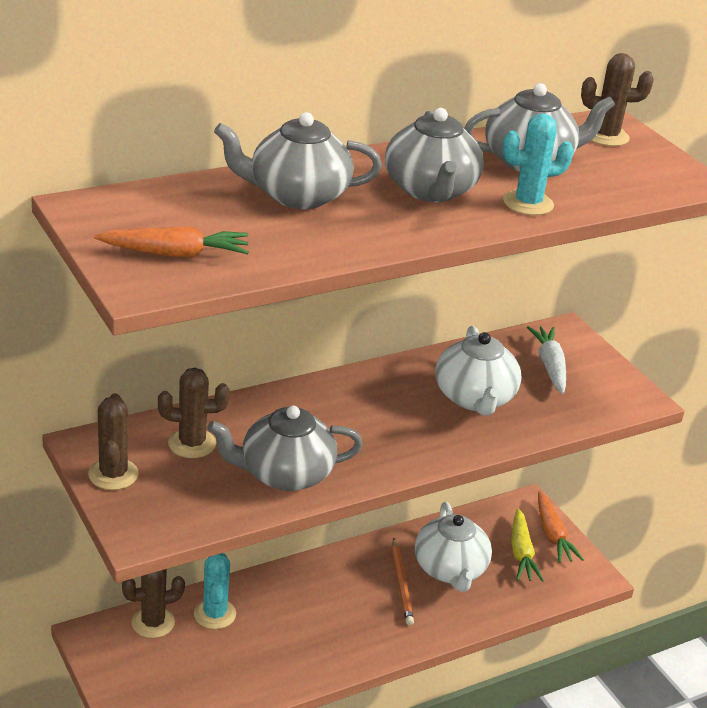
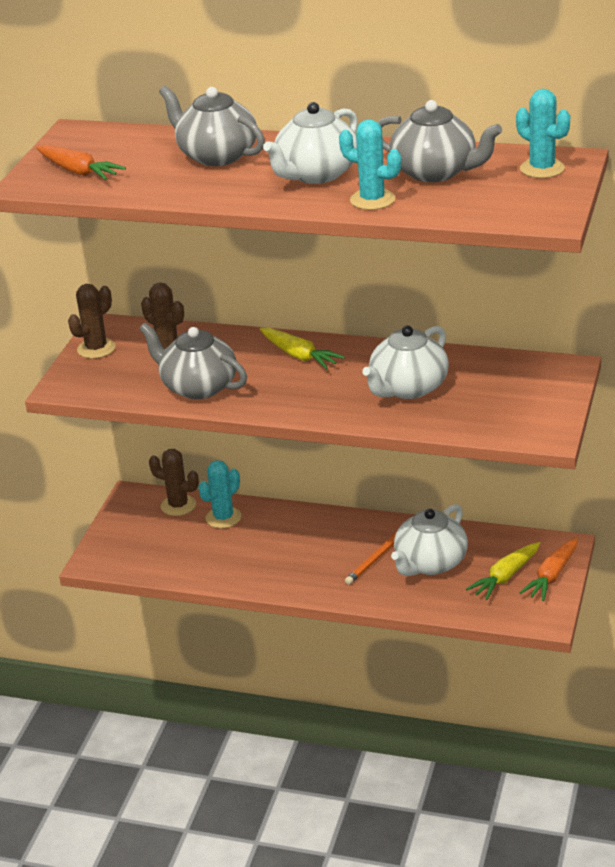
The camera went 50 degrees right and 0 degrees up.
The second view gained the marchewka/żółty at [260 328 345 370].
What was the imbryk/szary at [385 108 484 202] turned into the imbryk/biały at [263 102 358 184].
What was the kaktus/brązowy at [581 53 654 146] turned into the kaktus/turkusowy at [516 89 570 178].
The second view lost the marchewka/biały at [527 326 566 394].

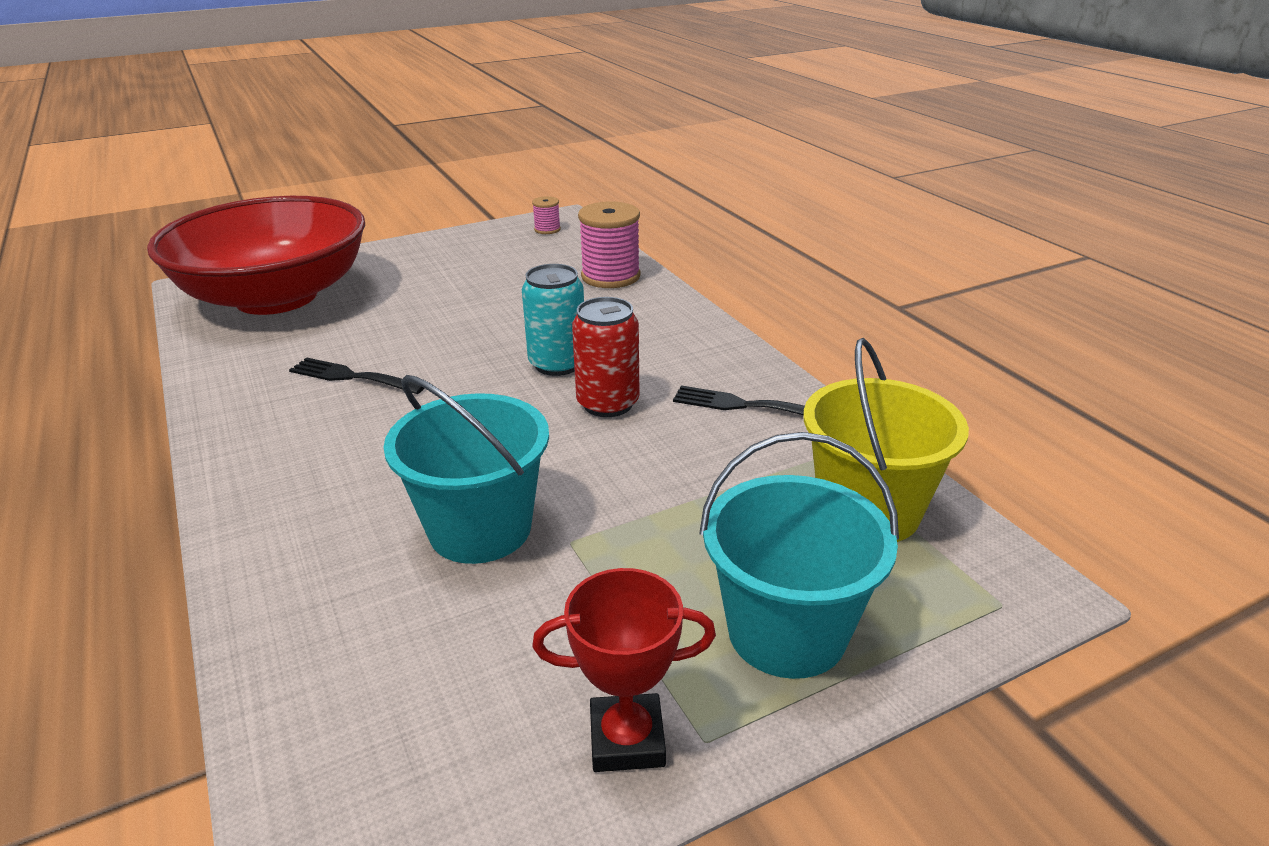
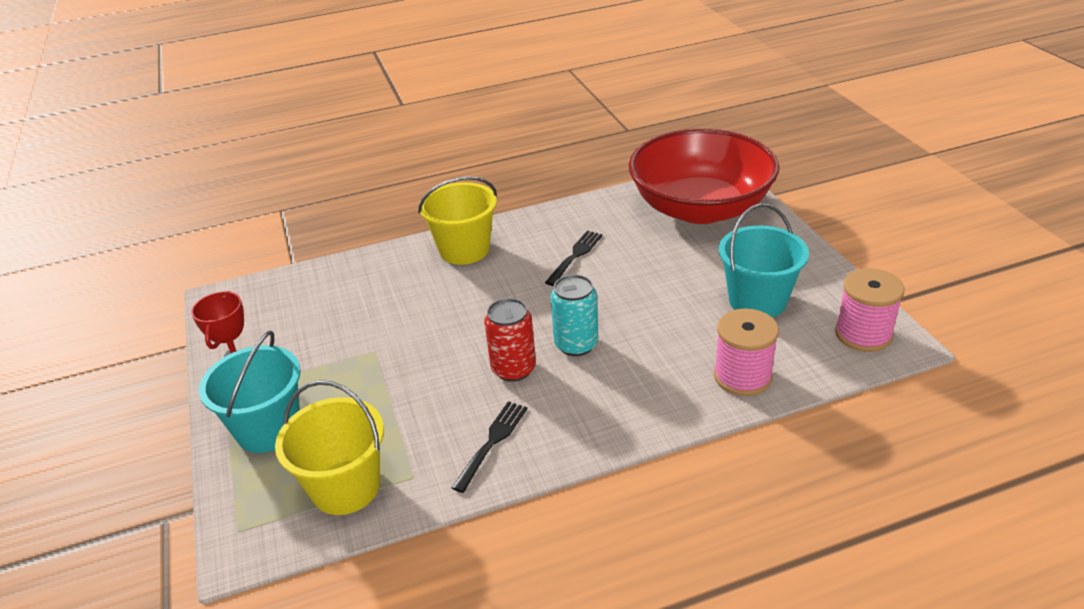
The camera went 100 degrees right and 5 degrees up.
The second view gained the wiadro/żółty at [418 176 497 265].
The wiadro/turkusowy ended up elsewhere, having gone from [383 375 549 564] to [719 204 809 317].
The size of the szpulka/różowy at [532 196 561 234] changed by a factor of 2.00.

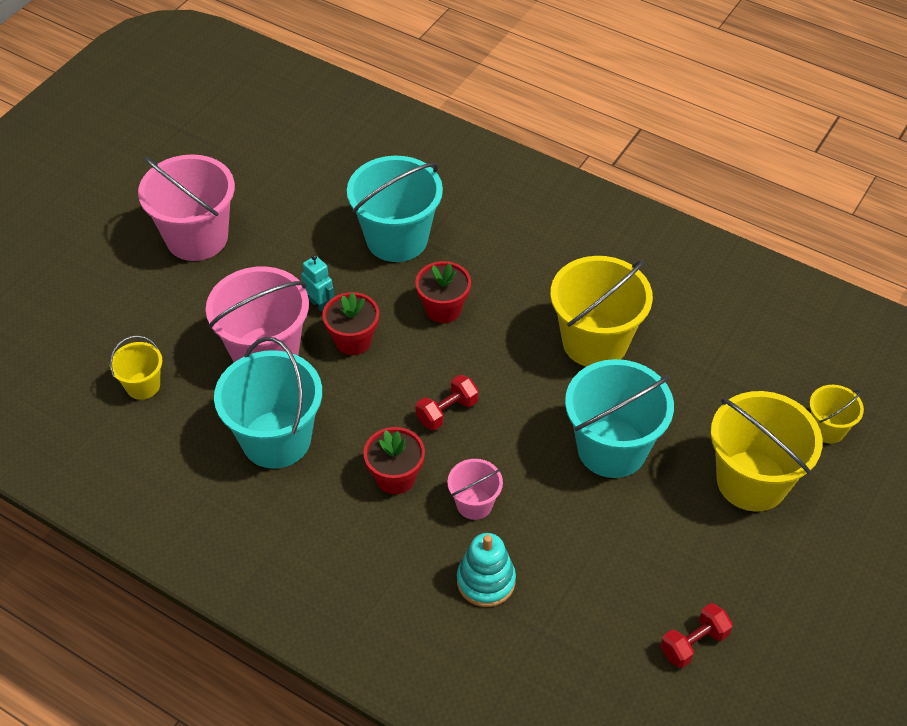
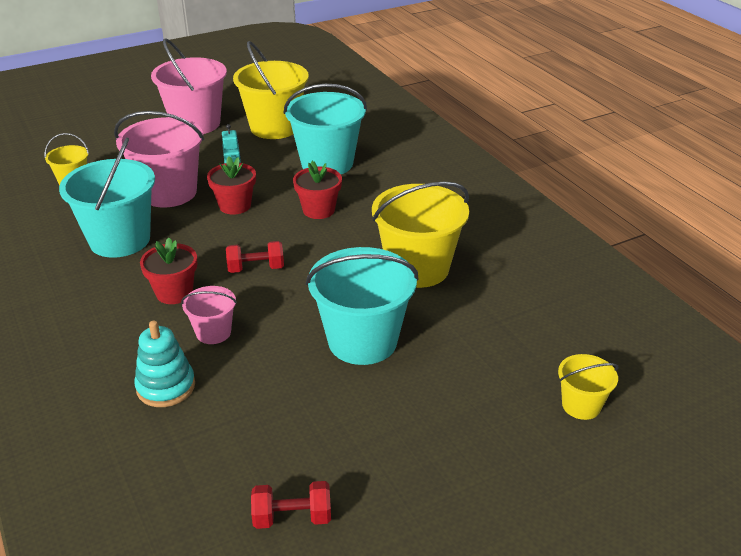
The camera went 30 degrees right and 15 degrees down.
The wiadro/żółty ended up elsewhere, having gone from [711 391 823 512] to [233 41 309 139].

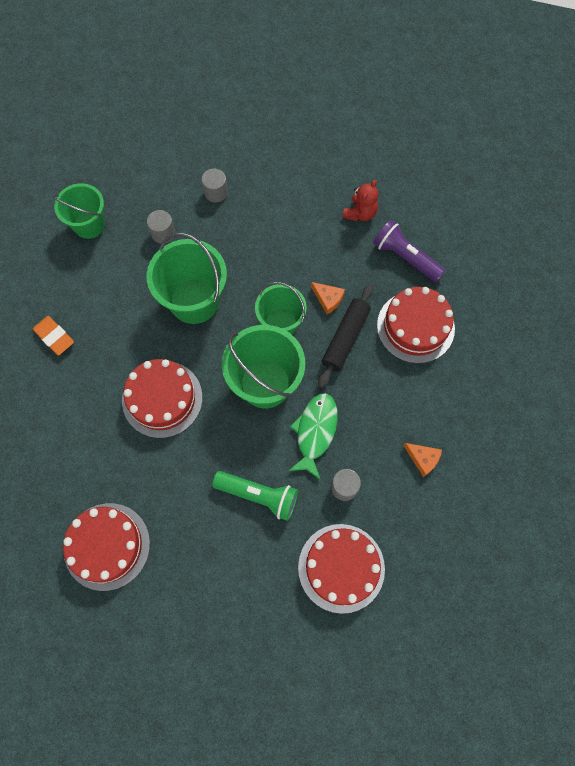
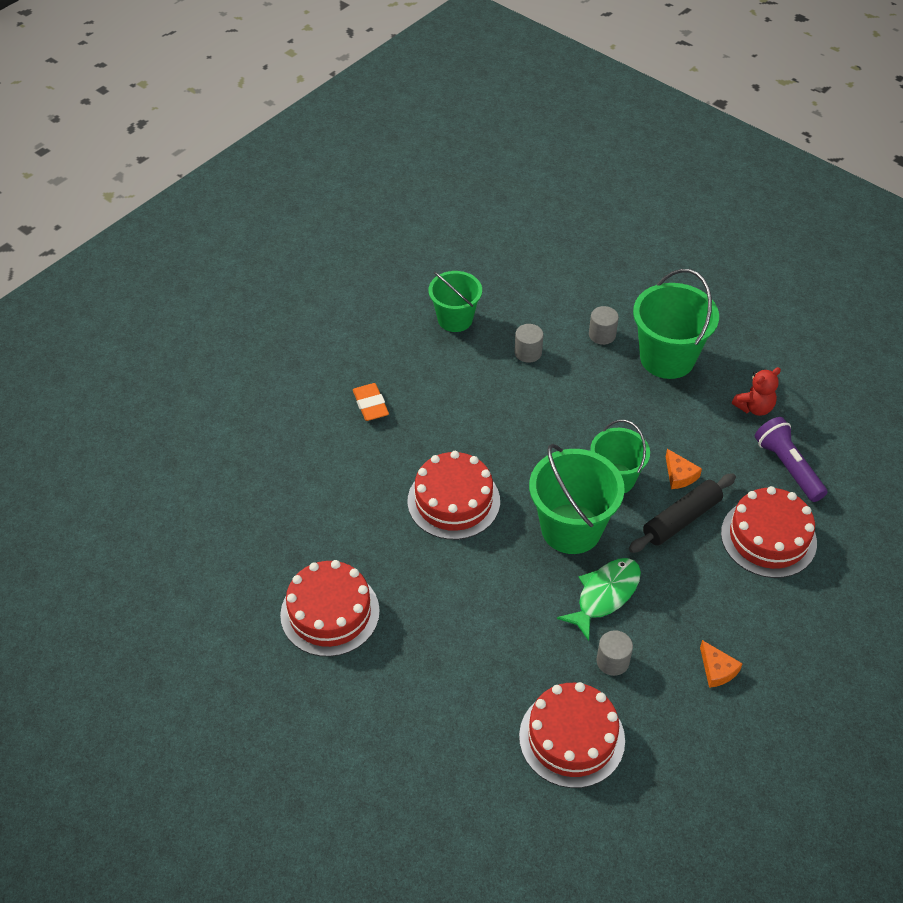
The camera went 25 degrees right and 20 degrees down.
The wiadro/zielony ended up elsewhere, having gone from [146 233 227 324] to [633 269 719 379].
The second view lost the latarka/zielony at [212 471 298 521].

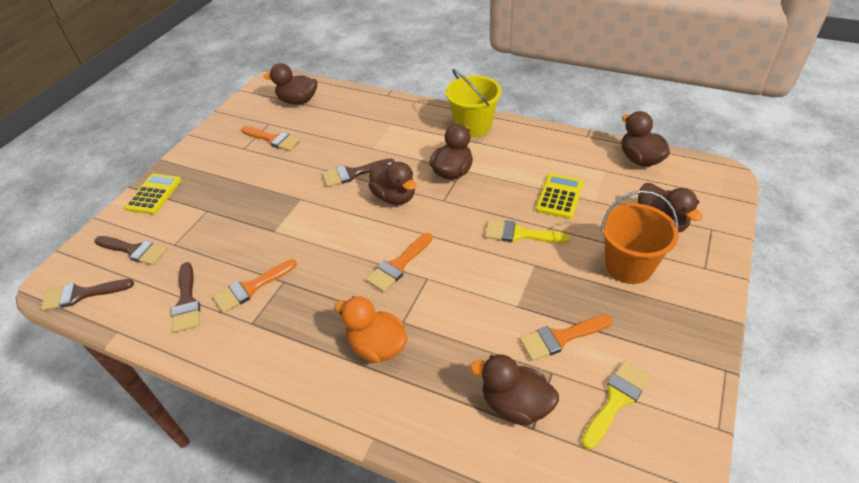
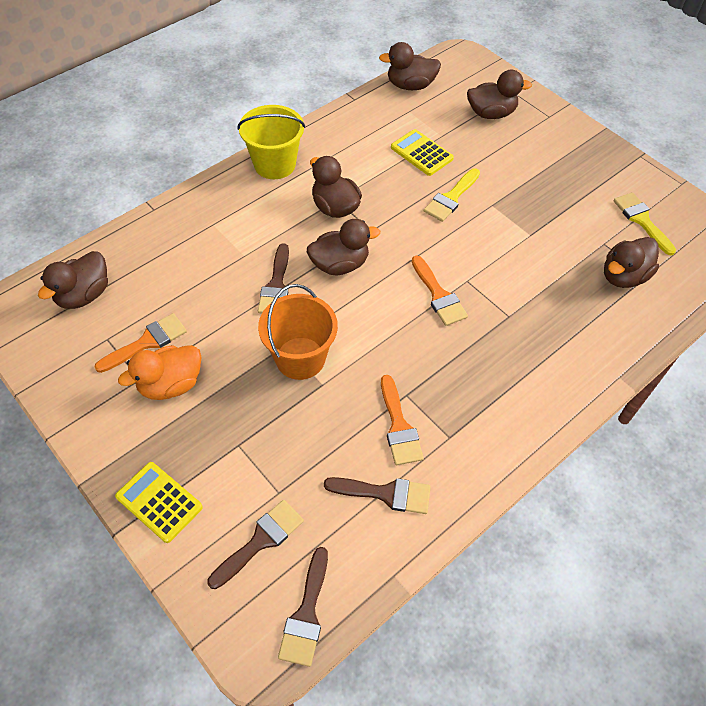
The camera went 70 degrees left and 10 degrees up.
The kaczka/pomarańczowy ended up elsewhere, having gone from [334 296 408 363] to [118 345 202 400].
The wiadro/pomarańczowy ended up elsewhere, having gone from [601 190 679 284] to [258 284 338 380].
The second view lost the pędzel/pomarańczowy at [519 315 613 361].

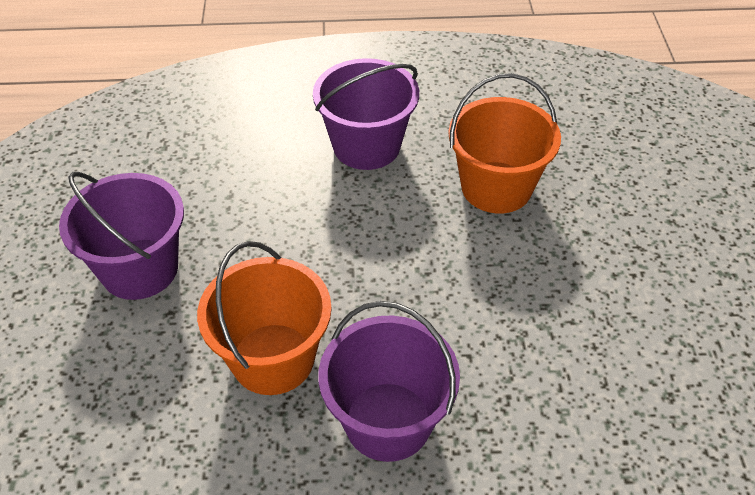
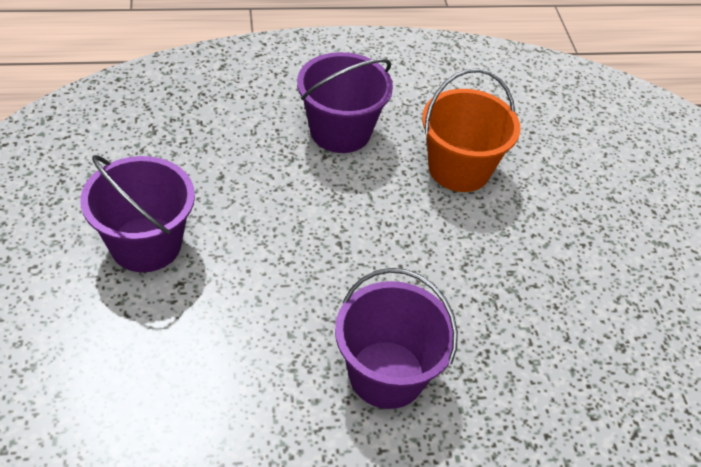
The camera went 10 degrees left and 0 degrees up.
The second view lost the wiadro/pomarańczowy at [197 241 332 395].

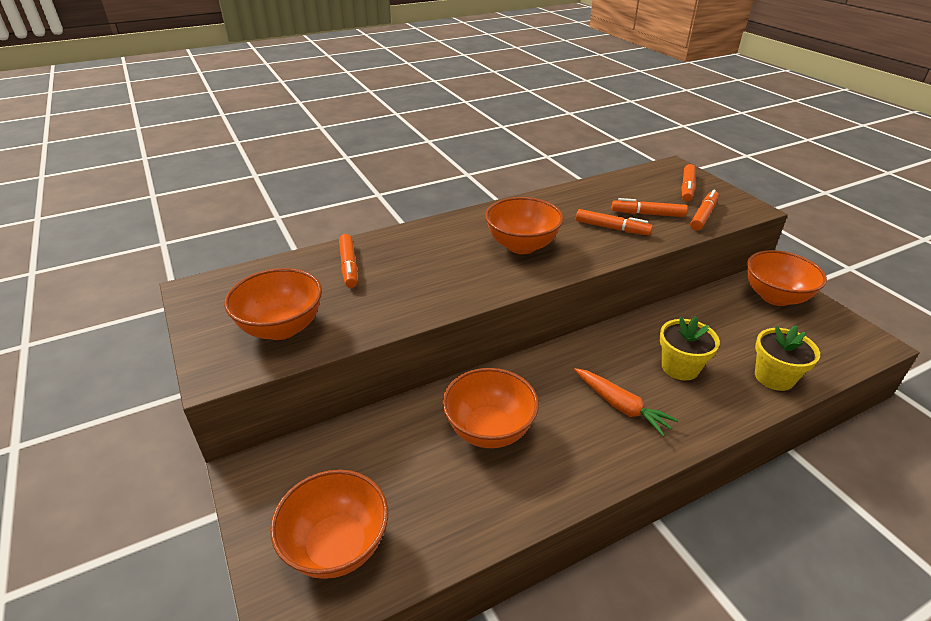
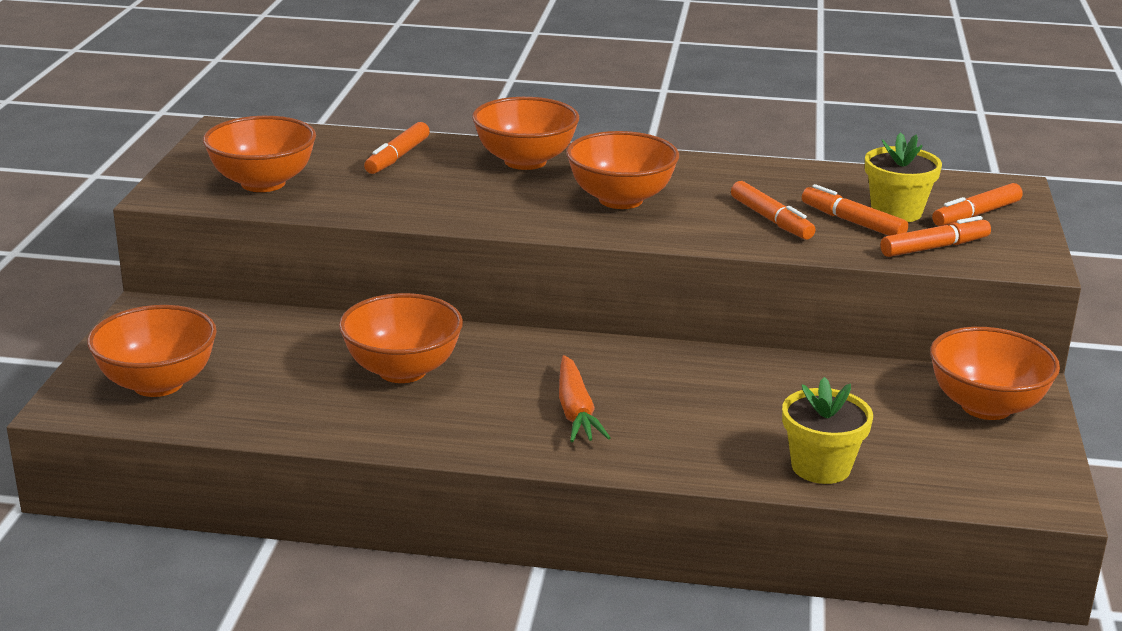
The camera went 35 degrees right and 10 degrees down.
The second view gained the miska/pomarańczowy at [472 97 579 170].
The doniczka/żółty ended up elsewhere, having gone from [659 316 720 381] to [865 132 942 222].

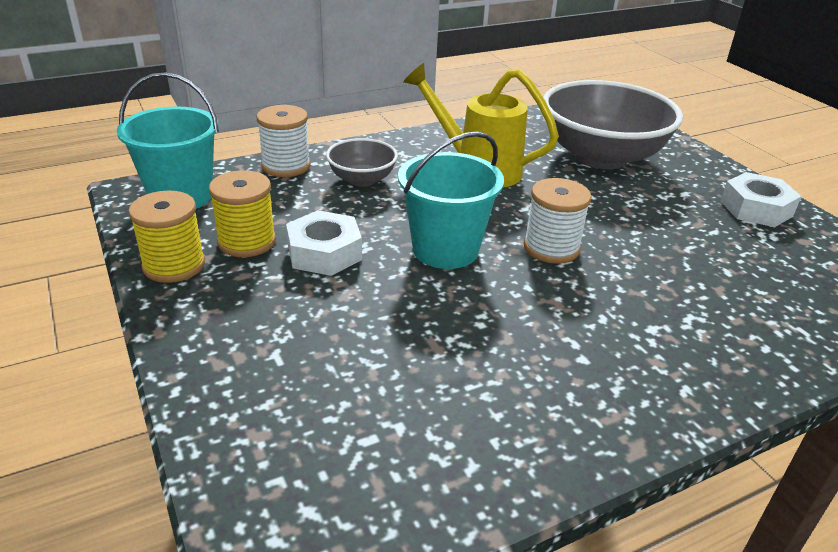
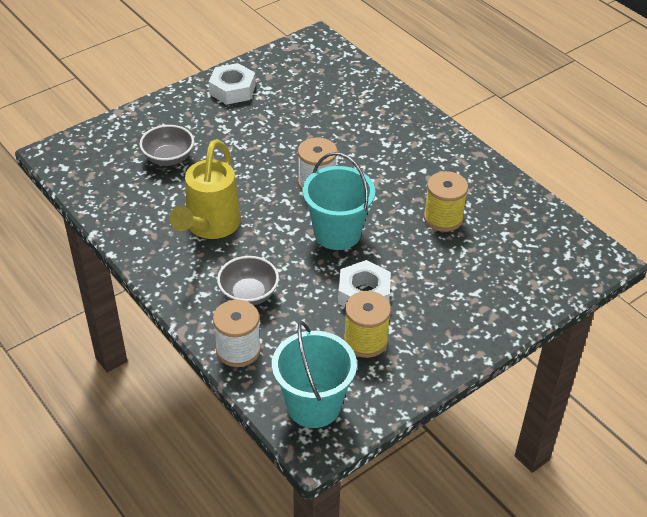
The camera went 100 degrees left and 10 degrees up.
The size of the miska/szary at [543 80 683 169] changed by a factor of 0.49.
The szpulka/żółty ended up elsewhere, having gone from [129 191 205 283] to [424 171 468 232].

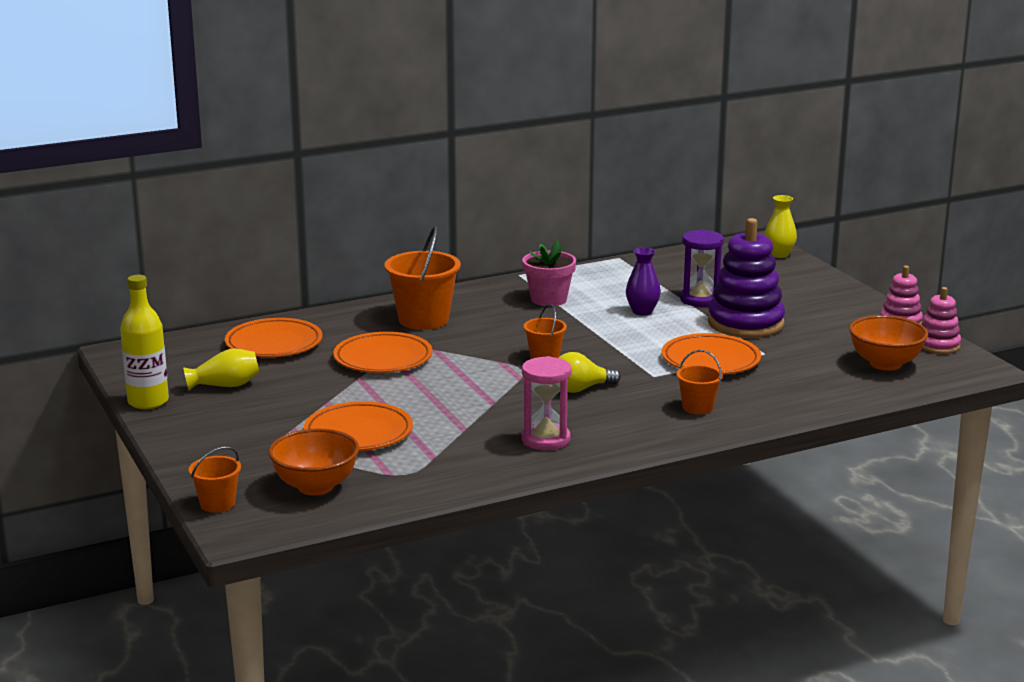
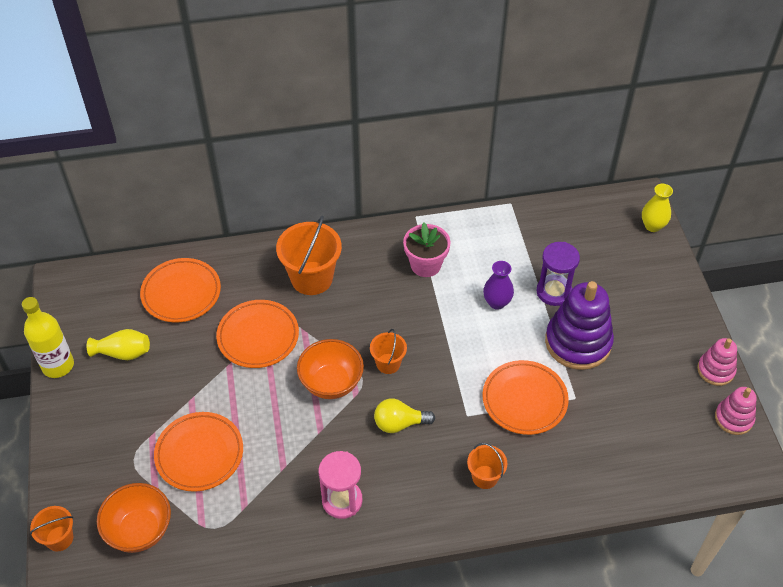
The camera went 15 degrees right and 30 degrees up.
The miska/pomarańczowy ended up elsewhere, having gone from [849 315 928 371] to [297 339 364 399].

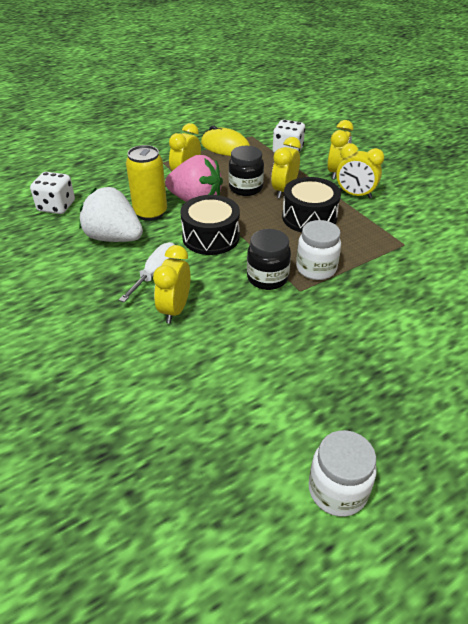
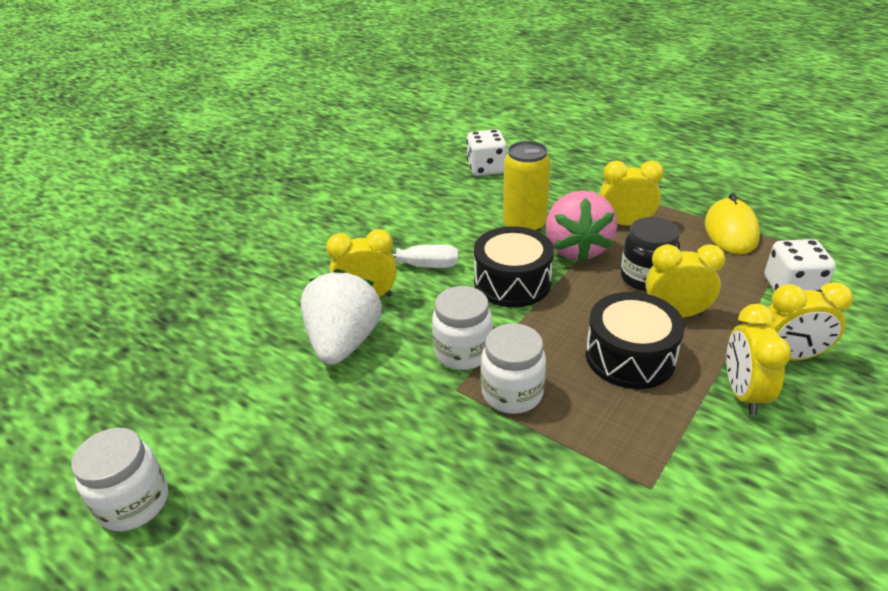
The camera went 70 degrees right and 5 degrees down.
The truskawka/biały ended up elsewhere, having gone from [79 187 143 242] to [301 269 382 365].
What was the słoik/czarny at [247 229 291 290] turned into the słoik/biały at [432 286 492 370].

